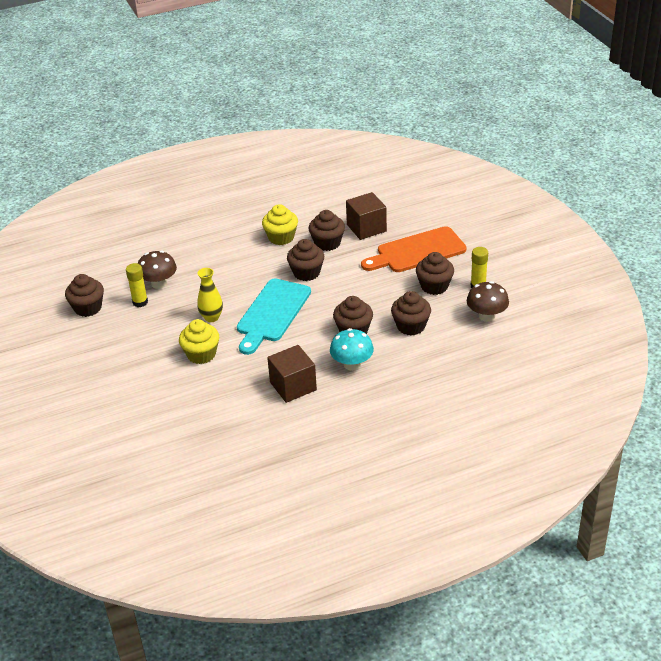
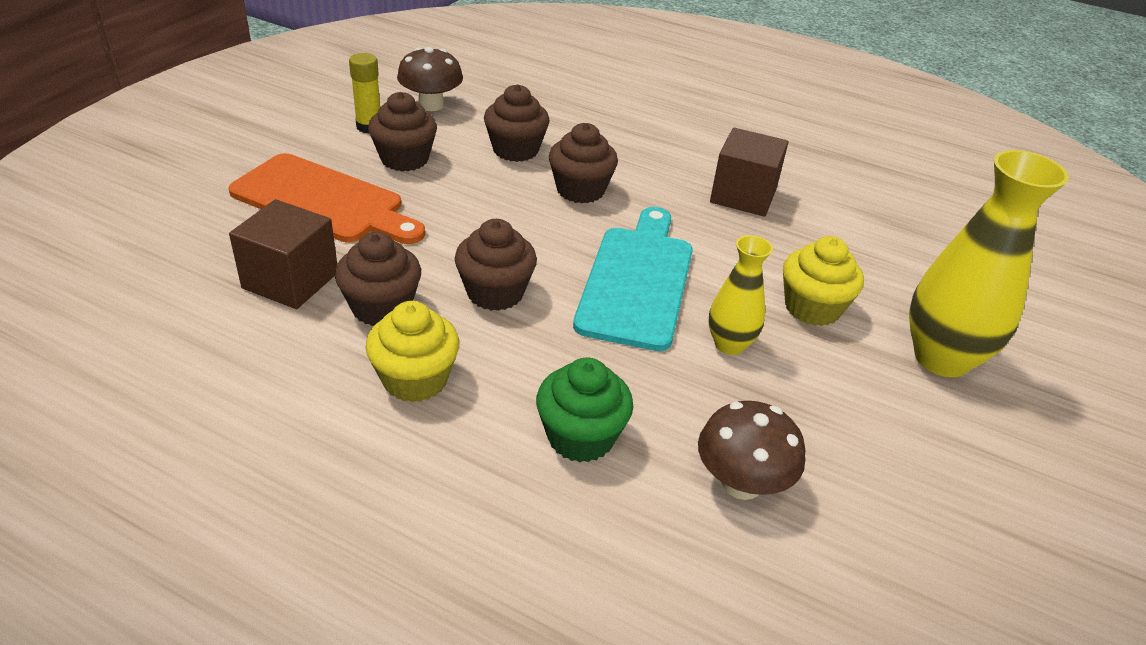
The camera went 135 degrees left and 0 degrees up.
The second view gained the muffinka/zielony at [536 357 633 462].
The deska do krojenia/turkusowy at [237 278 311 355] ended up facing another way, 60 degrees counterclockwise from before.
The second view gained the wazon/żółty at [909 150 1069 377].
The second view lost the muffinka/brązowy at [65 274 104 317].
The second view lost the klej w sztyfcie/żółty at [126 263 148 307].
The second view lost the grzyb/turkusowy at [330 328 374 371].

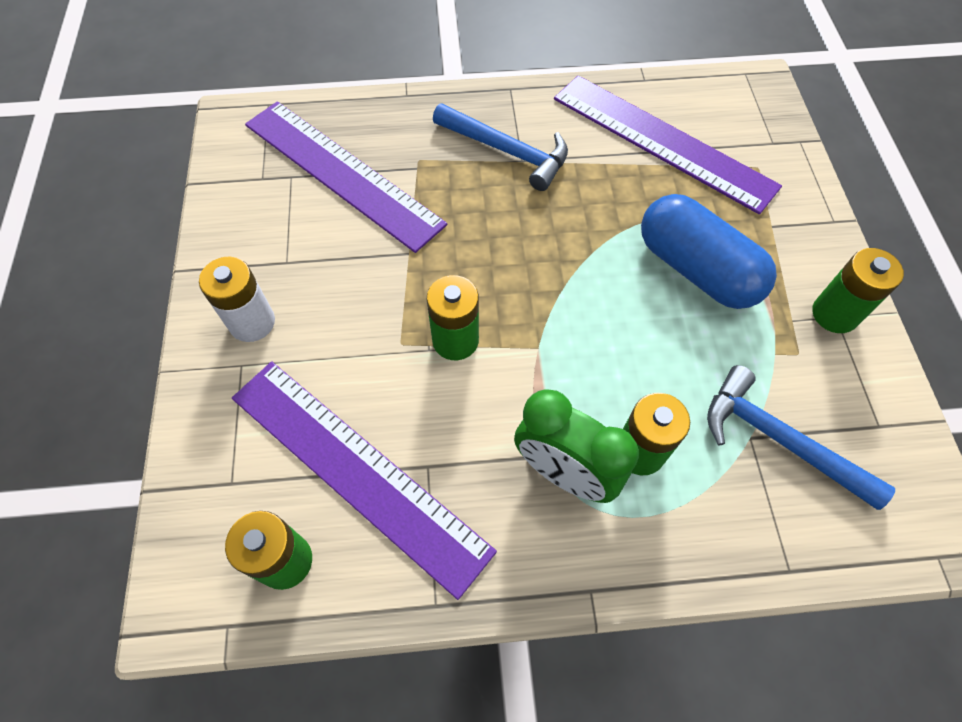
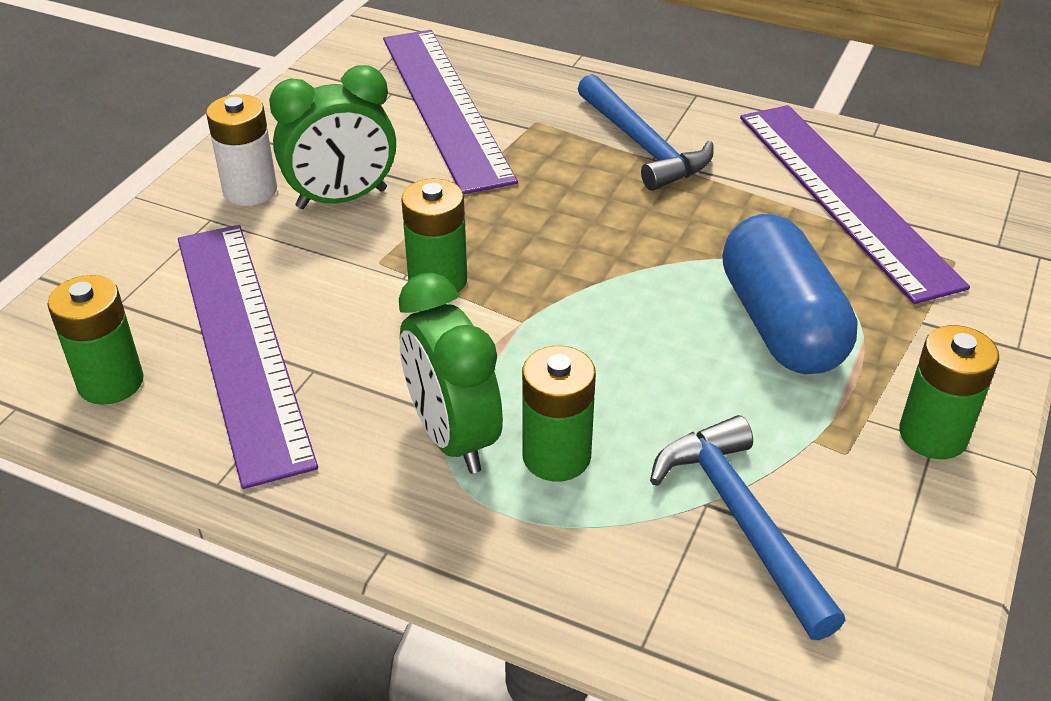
The camera went 30 degrees right and 20 degrees down.
The second view gained the budzik/zielony at [269 65 396 209].

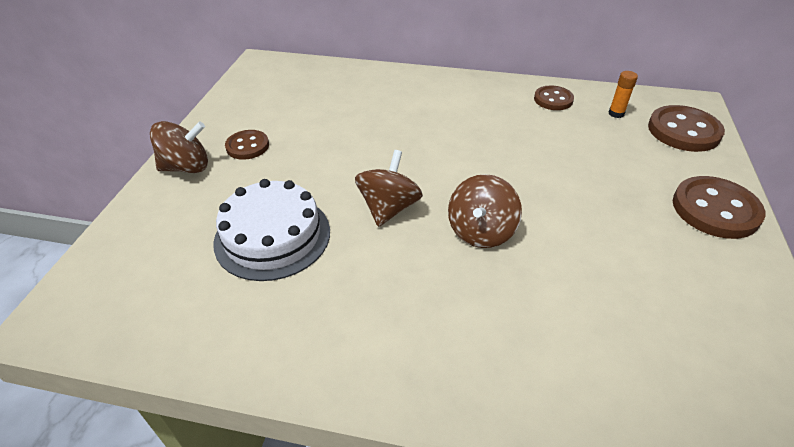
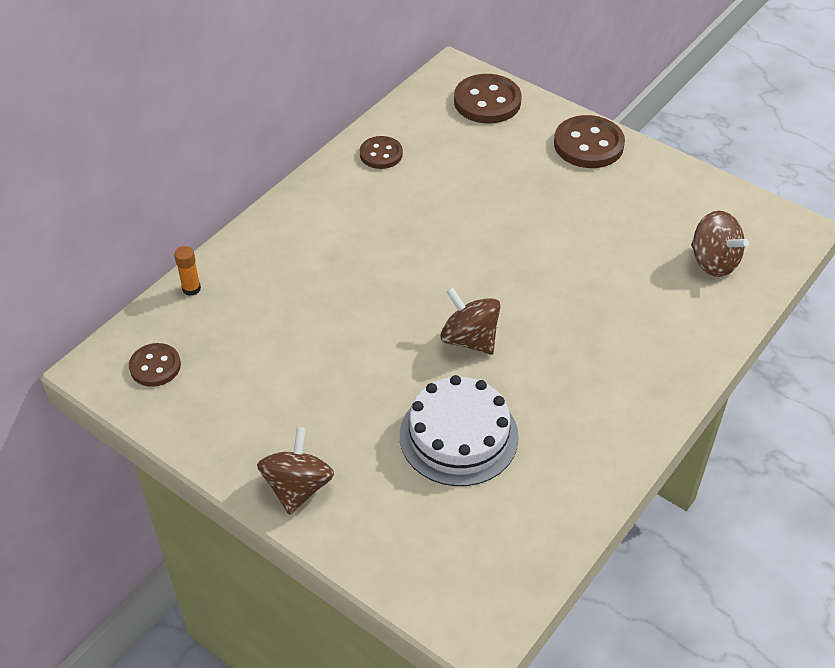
The camera went 65 degrees left and 5 degrees up.
The guzik/brązowy ended up elsewhere, having gone from [225 130 269 160] to [129 343 181 387].
The klej w sztyfcie/pomarańczowy ended up elsewhere, having gone from [608 71 638 118] to [174 246 201 296].
The bączek/brązowy ended up elsewhere, having gone from [448 174 522 248] to [691 211 749 277].

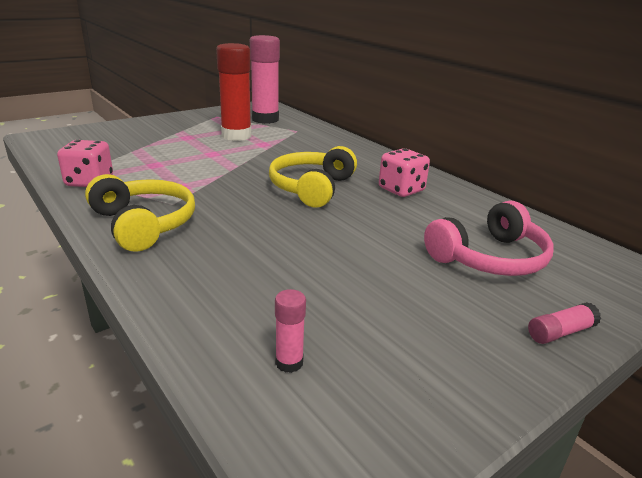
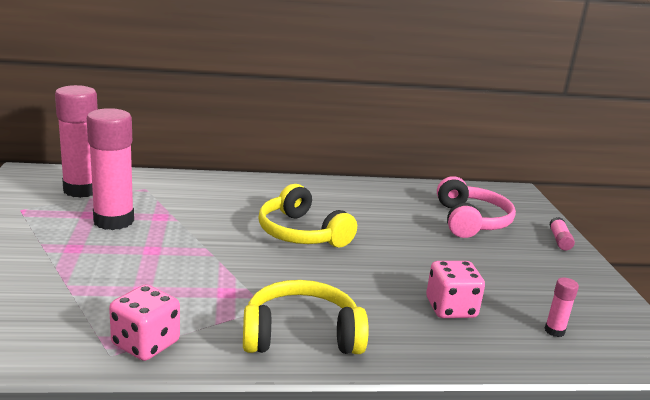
The camera went 60 degrees left and 5 degrees down.
What was the klej w sztyfcie/czerwony at [216 43 251 141] turned into the klej w sztyfcie/różowy at [87 108 134 230].
The kostka do gry/różowy ended up elsewhere, having gone from [379 148 430 197] to [426 261 485 318].

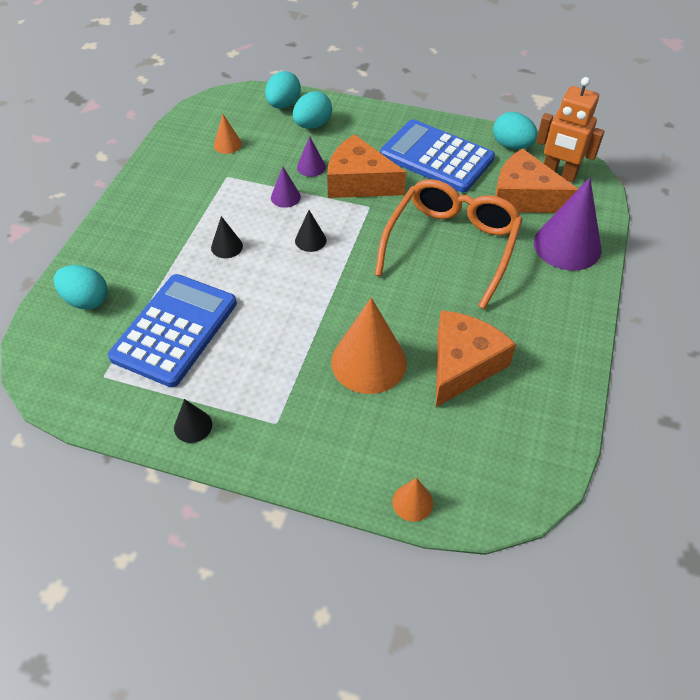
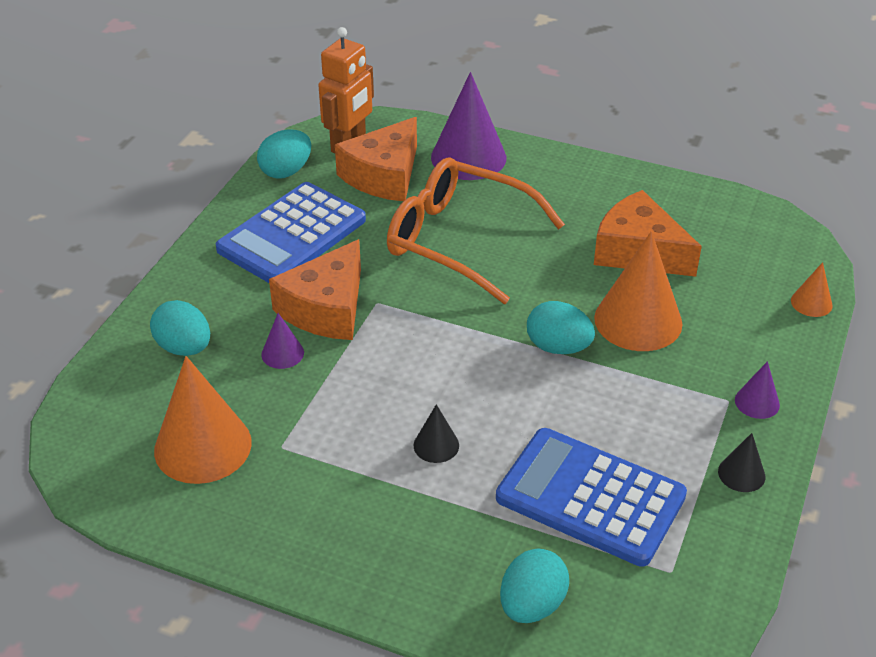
The camera went 85 degrees left and 10 degrees down.
The size of the stożek/pomarańczowy at [214 114 242 154] changed by a factor of 2.11.
The jajko/turkusowy ended up elsewhere, having gone from [265 71 301 109] to [527 301 595 354].
The stożek/fioletowy ended up elsewhere, having gone from [271 167 301 208] to [735 361 780 419].
The second view lost the stożek/czarny at [295 210 326 252].

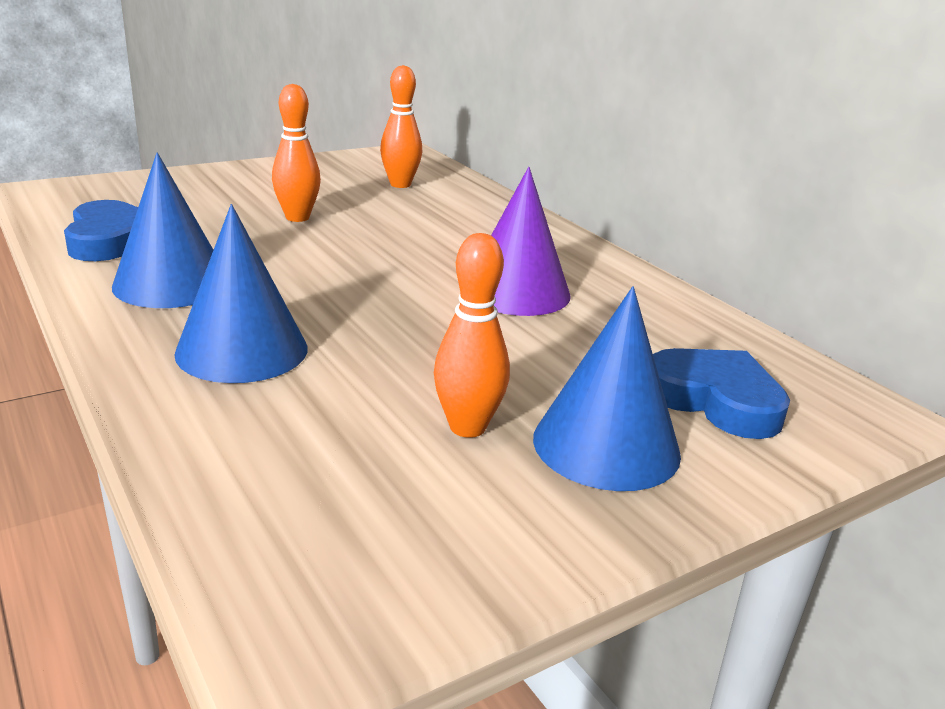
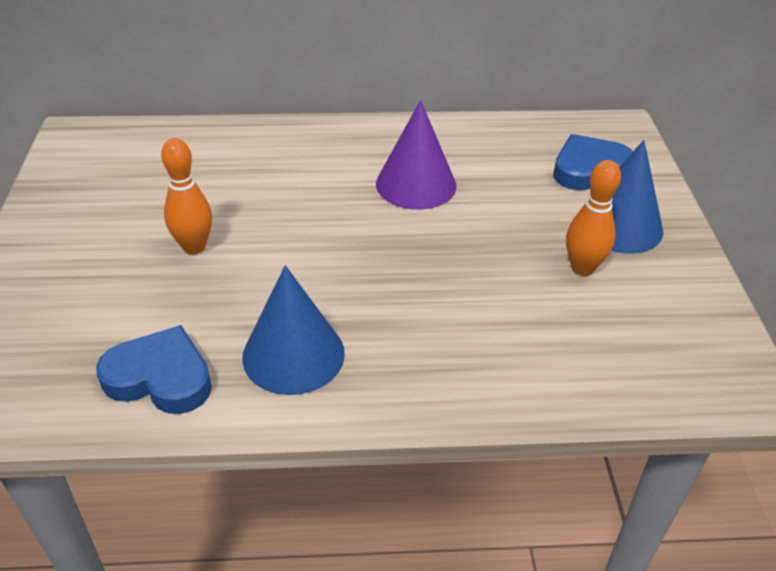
The camera went 60 degrees left and 15 degrees up.
The second view lost the stożek/niebieski at [174 204 307 383].
The second view lost the kręgiel/pomarańczowy at [380 65 422 188].

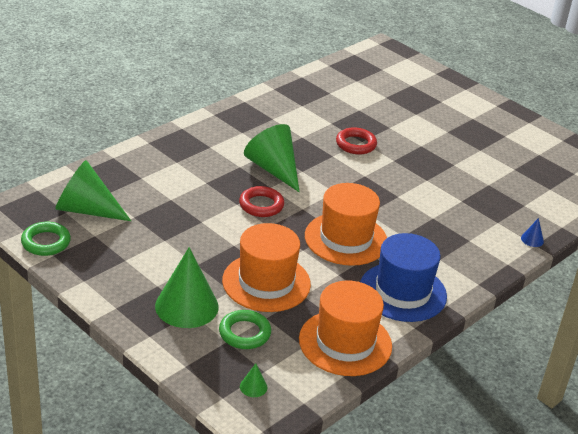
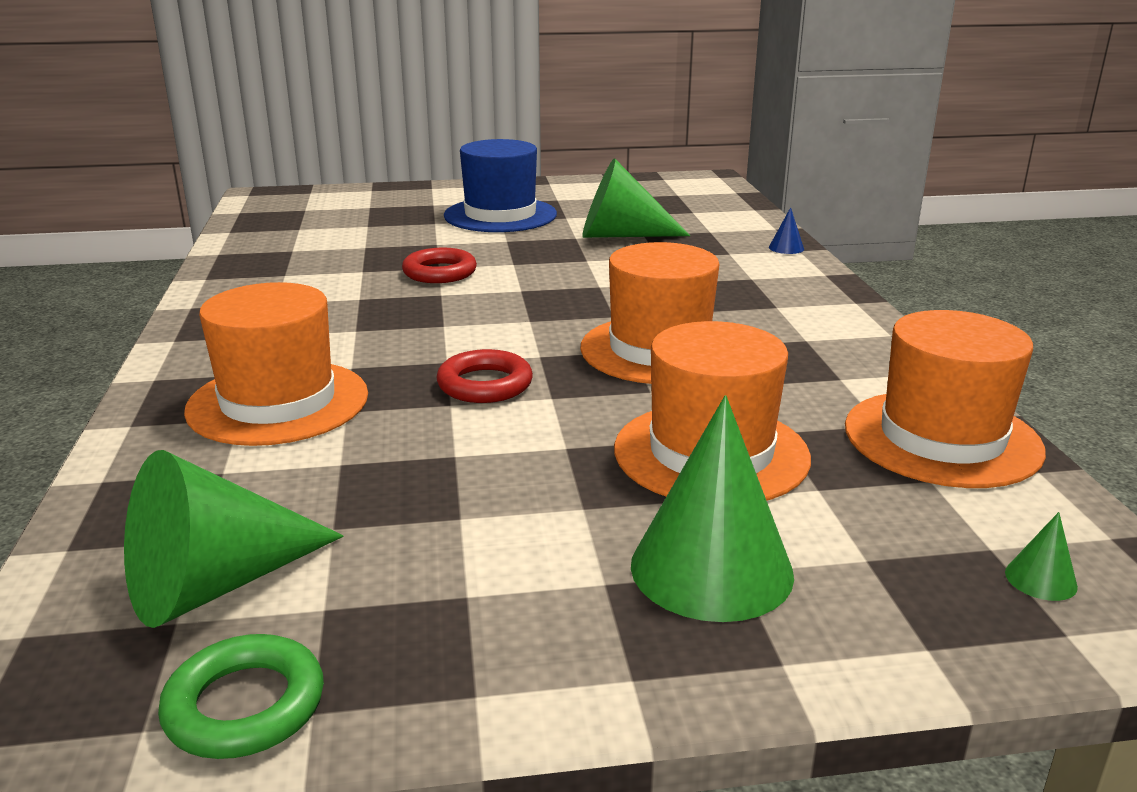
The camera went 50 degrees left and 10 degrees down.
The second view gained the kapelusz/pomarańczowy at [184 282 368 446].
The kapelusz/niebieski ended up elsewhere, having gone from [360 233 447 322] to [444 139 557 232].
The stożek/zielony ended up elsewhere, having gone from [244 124 300 192] to [582 158 690 238].
The second view lost the pierścień/zielony at [219 310 271 349].

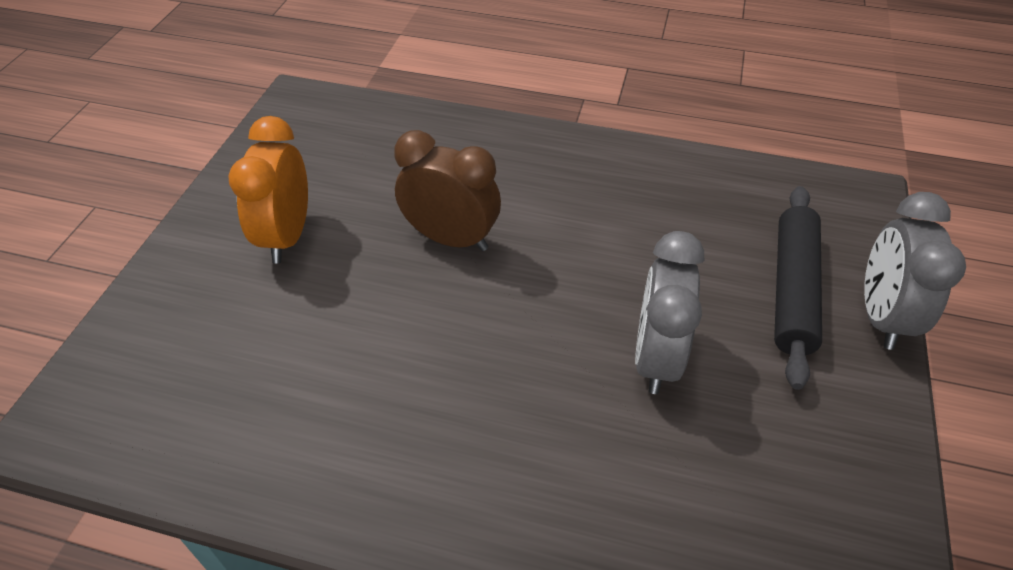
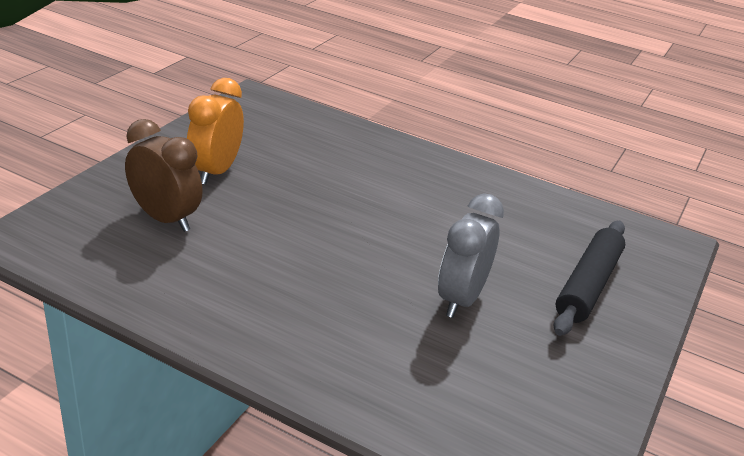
The camera went 10 degrees right and 15 degrees down.
The budzik/brązowy ended up elsewhere, having gone from [394 130 501 251] to [125 119 203 232].
The second view lost the budzik/szary at [864 192 966 350].

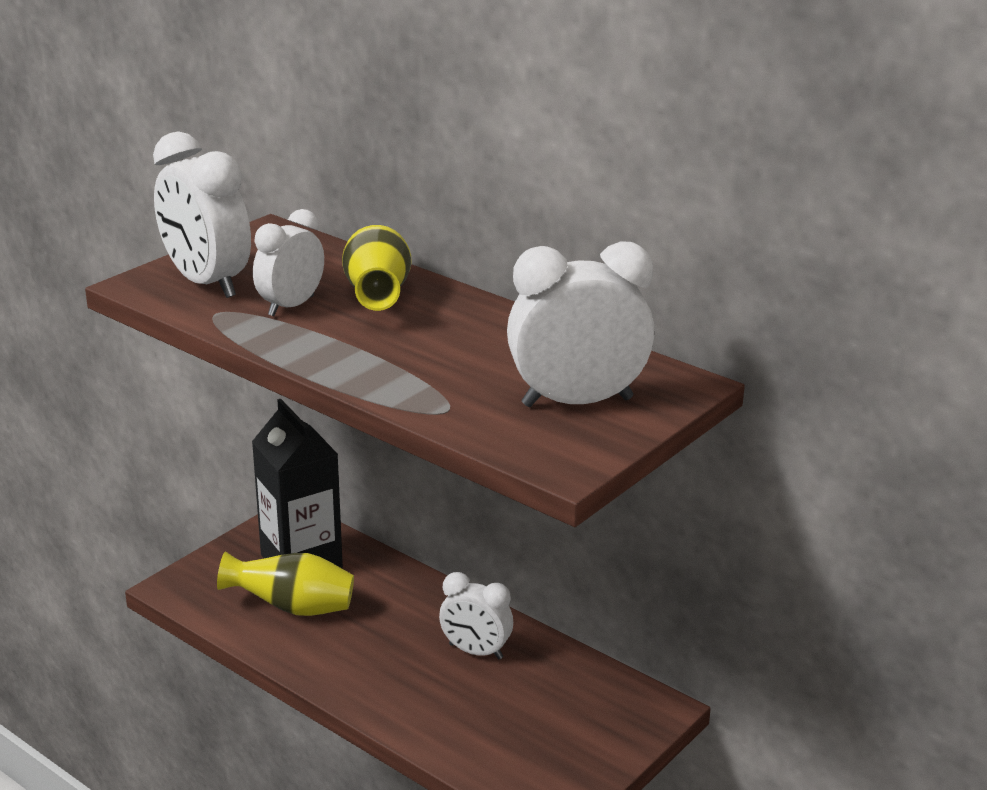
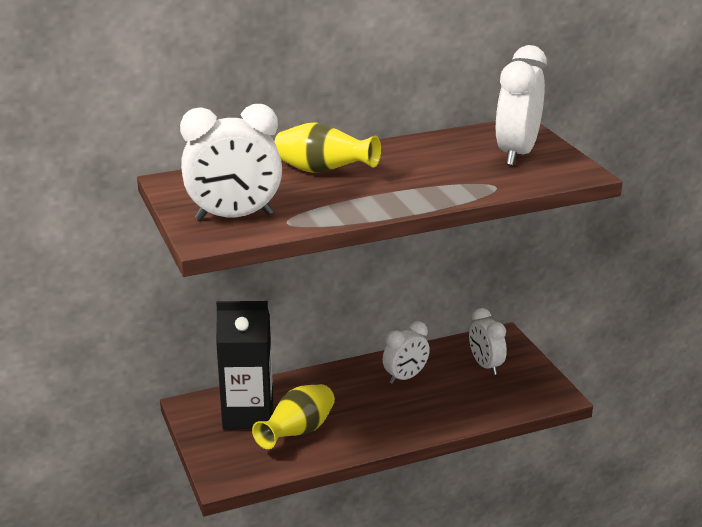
The camera went 60 degrees left and 0 degrees up.
The budzik/biały ended up elsewhere, having gone from [253 209 324 316] to [469 308 507 375].

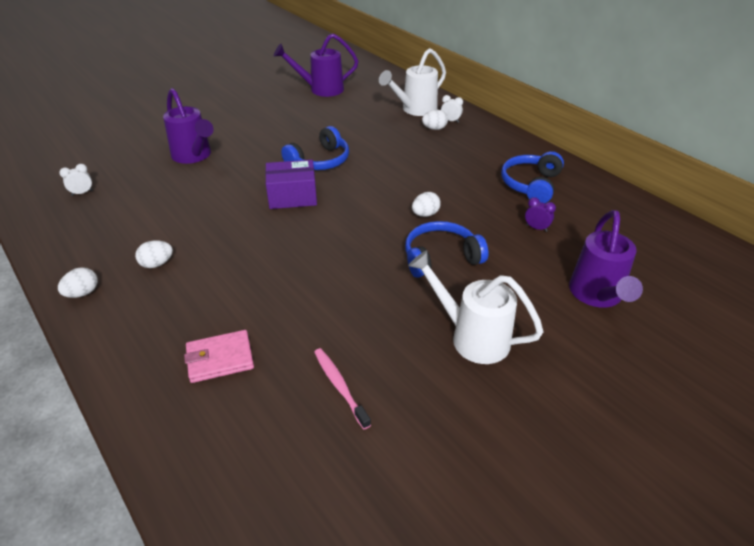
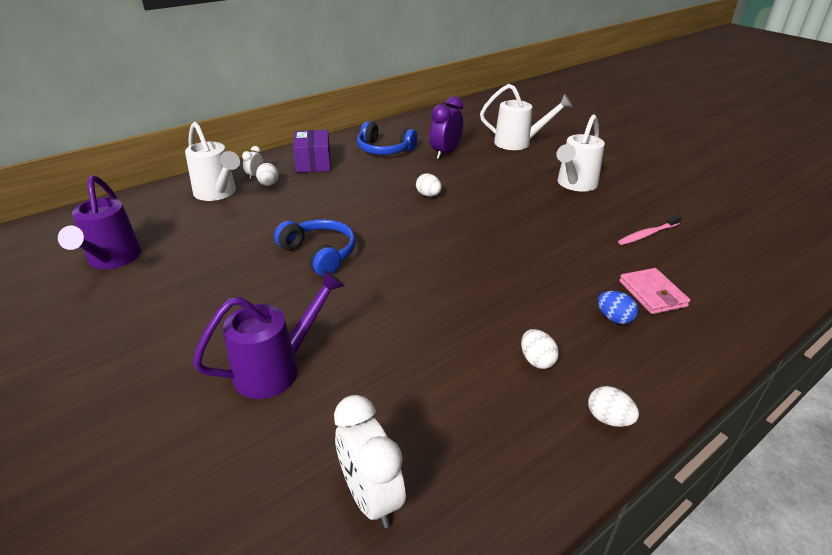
The camera went 90 degrees left and 5 degrees down.
The pudełko/fioletowy ended up elsewhere, having gone from [265 160 317 209] to [293 130 331 173].
The size of the budzik/biały at [59 164 93 196] changed by a factor of 2.02.
The size of the budzik/fioletowy at [525 197 556 232] changed by a factor of 2.02.
What was the konewka/fioletowy at [569 210 643 308] turned into the konewka/biały at [480 84 572 150].
The second view gained the jajko/niebieski at [598 291 638 324].
The second view lost the słuchawki/niebieski at [405 221 489 278].

